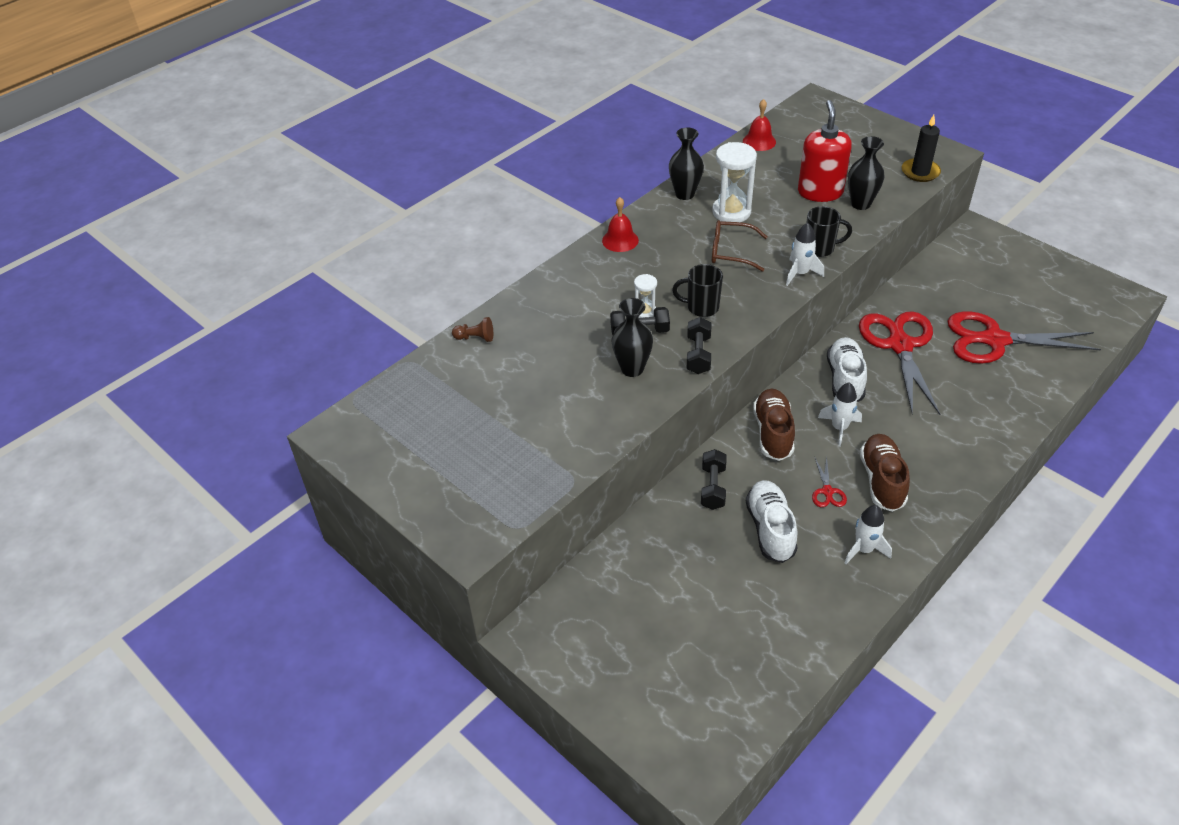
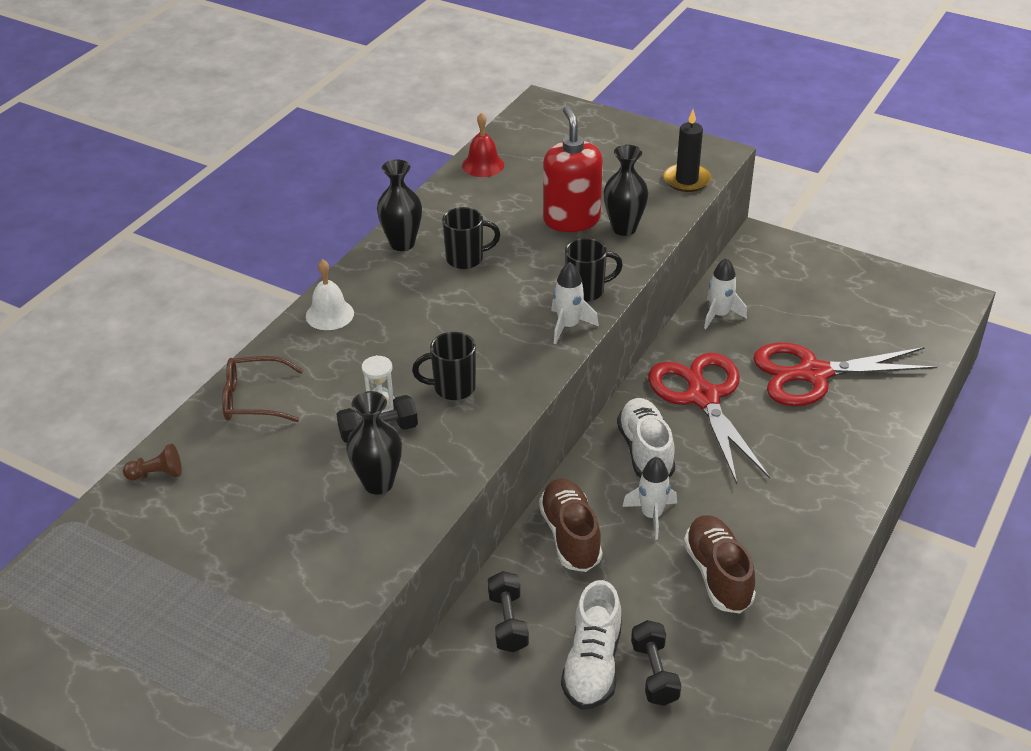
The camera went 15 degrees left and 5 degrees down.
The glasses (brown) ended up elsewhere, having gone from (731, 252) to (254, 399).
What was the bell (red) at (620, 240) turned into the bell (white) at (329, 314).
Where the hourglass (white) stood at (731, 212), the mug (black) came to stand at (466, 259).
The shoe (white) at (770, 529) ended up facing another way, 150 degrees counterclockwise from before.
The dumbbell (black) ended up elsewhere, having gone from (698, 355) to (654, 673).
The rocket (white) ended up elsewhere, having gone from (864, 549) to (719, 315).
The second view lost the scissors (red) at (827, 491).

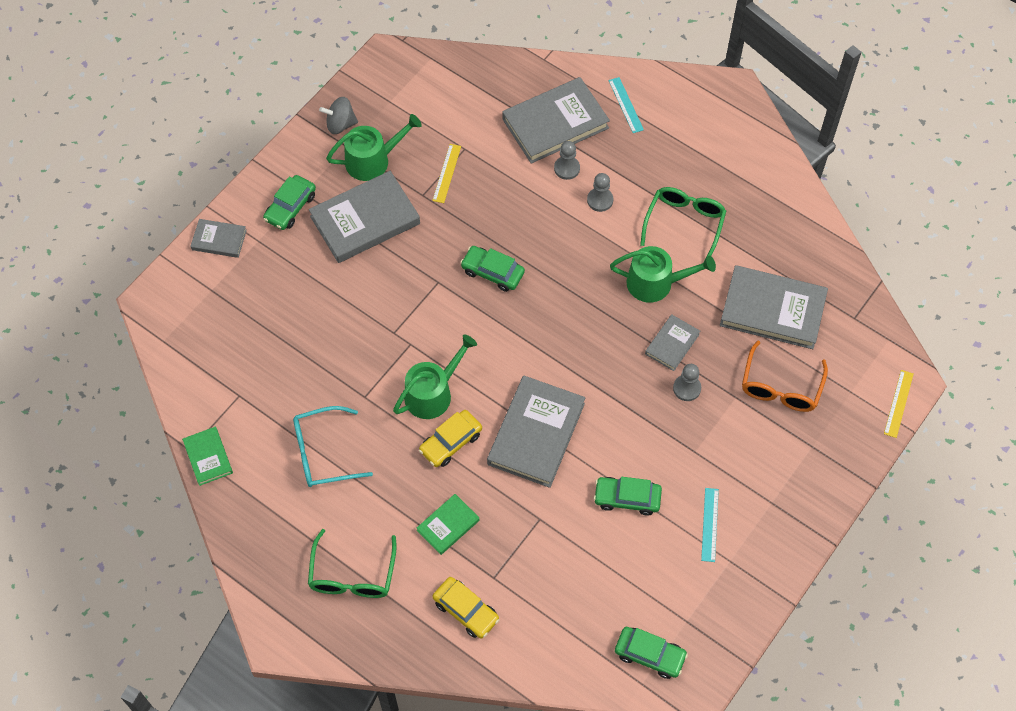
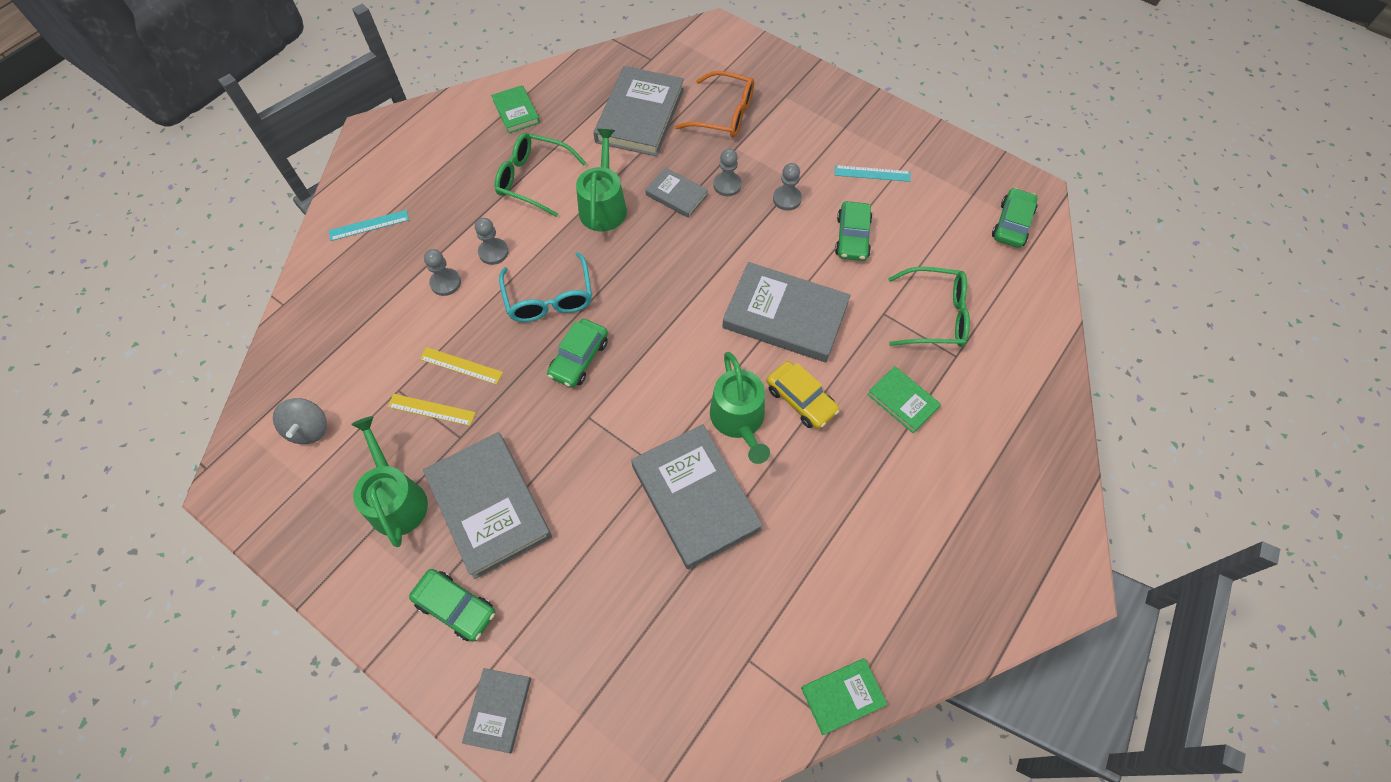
The camera went 90 degrees left and 0 degrees up.
The spinning top (grey) ended up elsewhere, having gone from (340, 124) to (309, 429).
The ruler (yellow) ended up elsewhere, having gone from (898, 403) to (461, 366).
The second view gained the book (green) at (516, 111).
The glasses (turquoise) ended up elsewhere, having gone from (324, 453) to (549, 298).
The book (grey) ended up elsewhere, having gone from (555, 123) to (695, 498).
The watering can (green) at (432, 393) ended up facing another way, 150 degrees counterclockwise from before.
The second view gained the pawn (grey) at (787, 199).
The glasses (green) ended up elsewhere, having gone from (352, 574) to (934, 315).
The second view lost the car (yellow) at (466, 610).

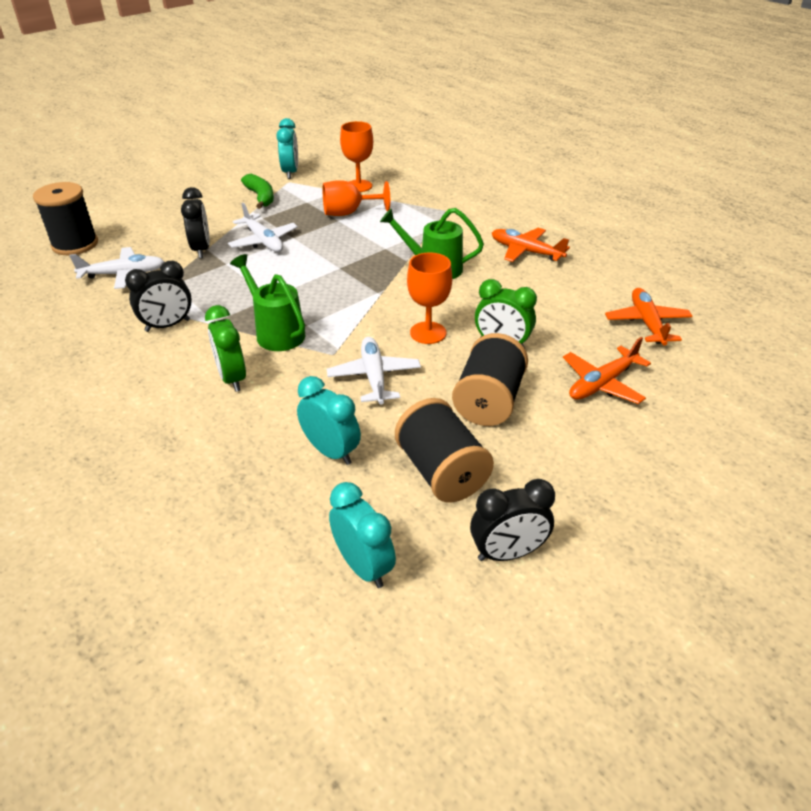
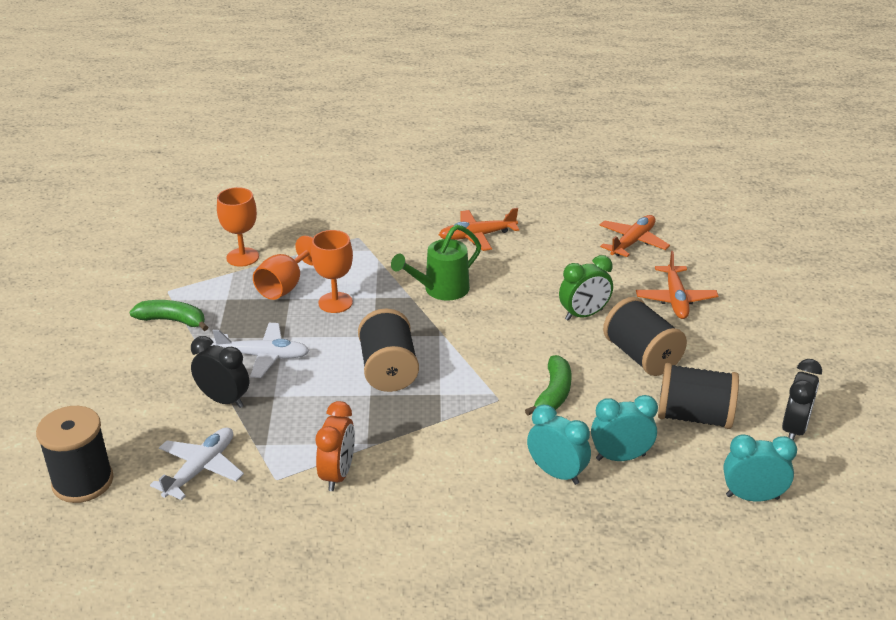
The camera went 50 degrees left and 5 degrees down.
The goblet (orange) ended up elsewhere, having gone from (428, 333) to (335, 302).
What was the clock (black) at (167, 325) turned into the clock (orange) at (338, 474).
The second view gained the spool (black) at (388, 370).
Where the plane (white) stood at (374, 377), the banana (green) came to stand at (553, 393).
The clock (turquoise) ended up elsewhere, having gone from (290, 172) to (556, 473).
The plane (orange) at (647, 323) ended up facing another way, 90 degrees clockwise from before.
The second view lost the clock (green) at (232, 378).
The second view lost the watering can (green) at (276, 332).

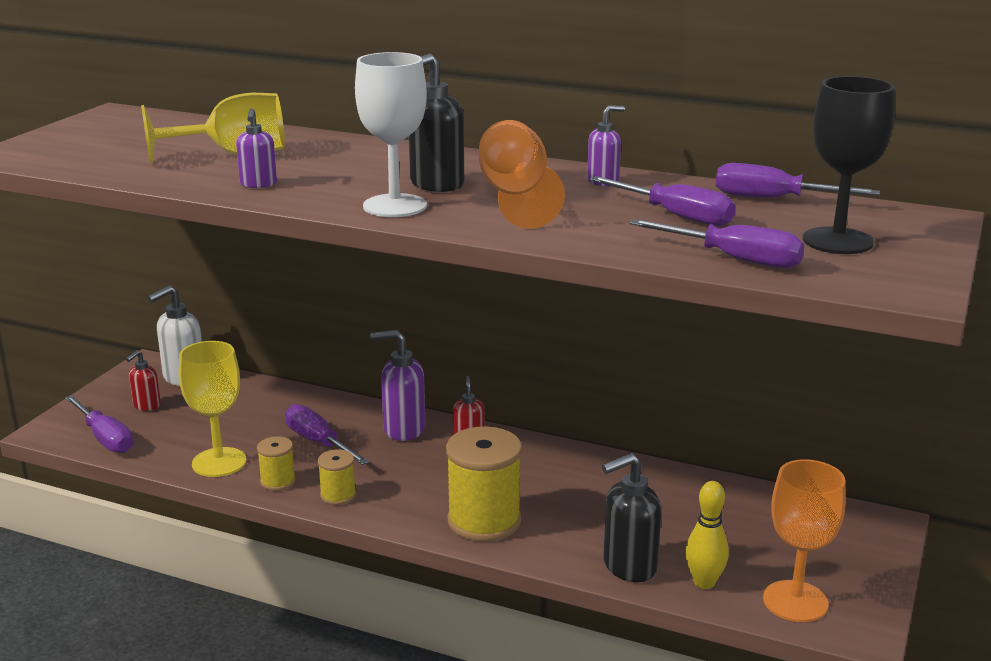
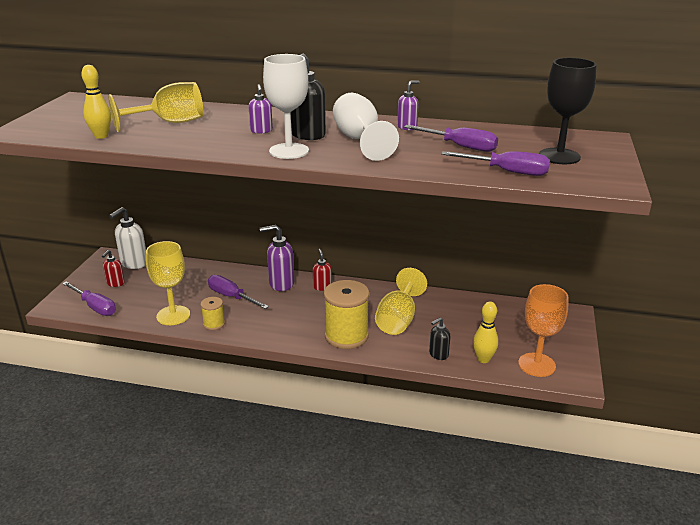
The camera went 10 degrees left and 5 degrees up.
The second view gained the bowling pin (yellow) at (101, 136).
The soap dispenser (purple) ended up elsewhere, having gone from (258, 184) to (261, 131).
What was the goblet (orange) at (516, 197) turned into the goblet (white) at (360, 140).
The second view gained the goblet (yellow) at (398, 319).
The size of the soap dispenser (black) at (628, 566) changed by a factor of 0.59.
The second view lost the spool (yellow) at (338, 495).
The second view lost the screwdriver (purple) at (773, 199).

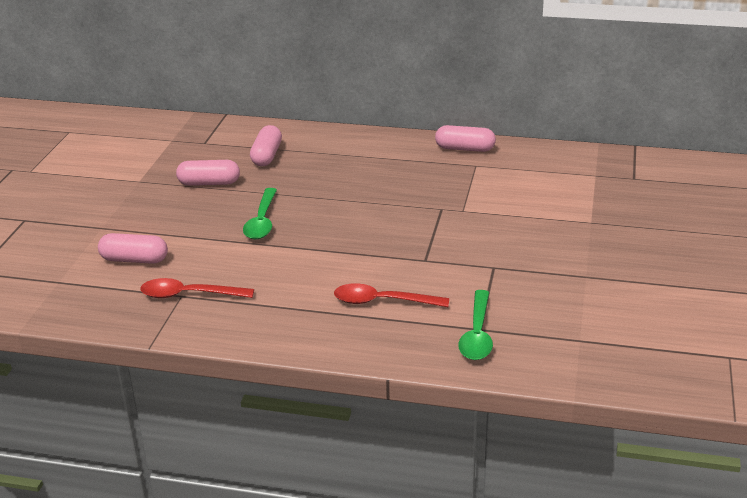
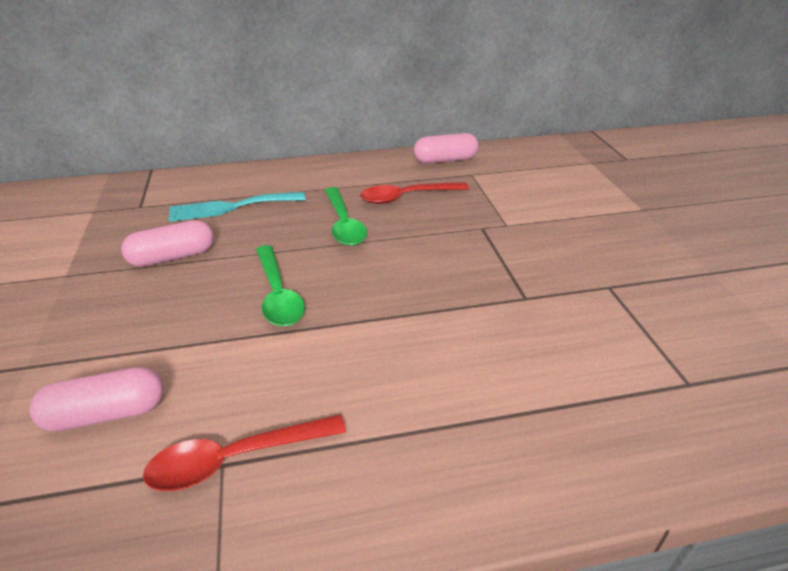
The camera went 25 degrees left and 5 degrees up.
Where the capsule (pink) stood at (267, 156), the fork (turquoise) came to stand at (231, 207).
The spoon (green) ended up elsewhere, having gone from (477, 334) to (344, 224).
The spoon (red) ended up elsewhere, having gone from (382, 301) to (406, 197).

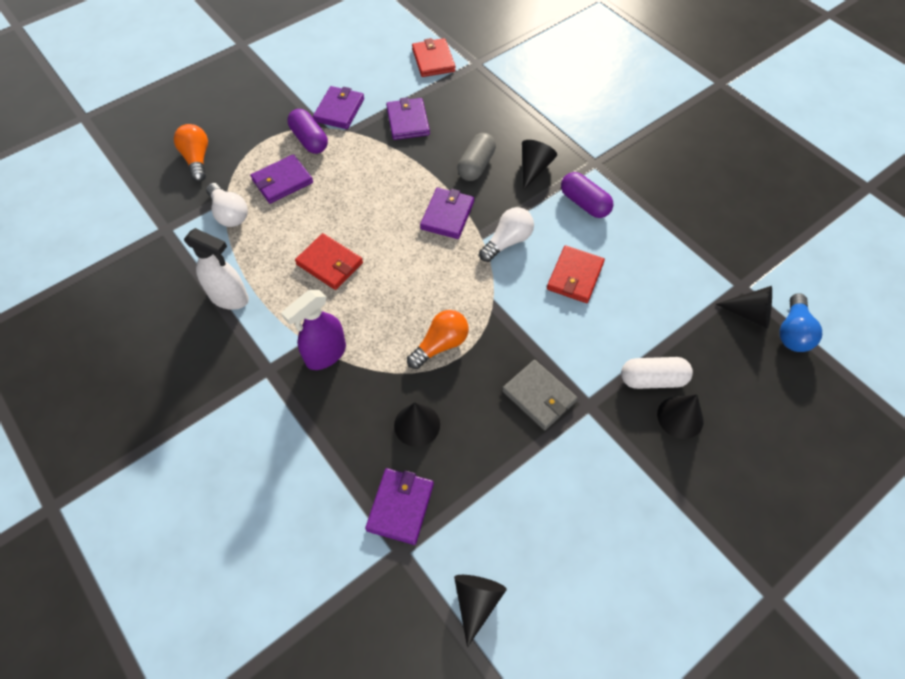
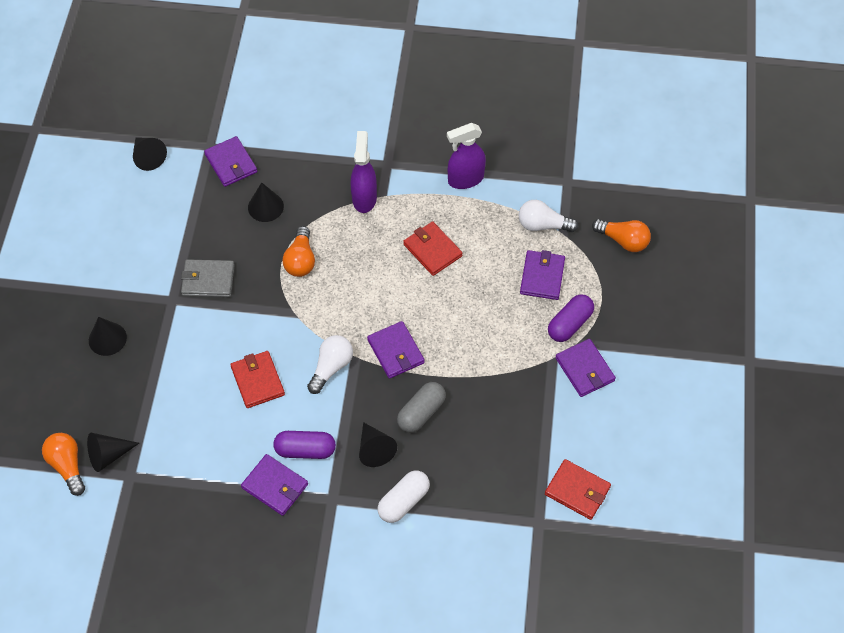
The camera went 135 degrees right and 0 degrees up.
What was the light bulb (blue) at (793, 332) turned into the light bulb (orange) at (67, 466).
The wallet (purple) ended up elsewhere, having gone from (407, 121) to (275, 486).
The light bulb (white) at (507, 241) ended up facing another way, 150 degrees counterclockwise from before.
The capsule (white) ended up elsewhere, having gone from (652, 379) to (403, 501).
The capsule (grey) at (476, 165) ended up facing another way, 60 degrees clockwise from before.
The wallet (red) at (330, 263) ended up facing another way, 60 degrees clockwise from before.
What was the spray bottle (white) at (229, 297) turned into the spray bottle (purple) at (465, 179).
The capsule (purple) at (309, 140) ended up facing another way, 60 degrees counterclockwise from before.

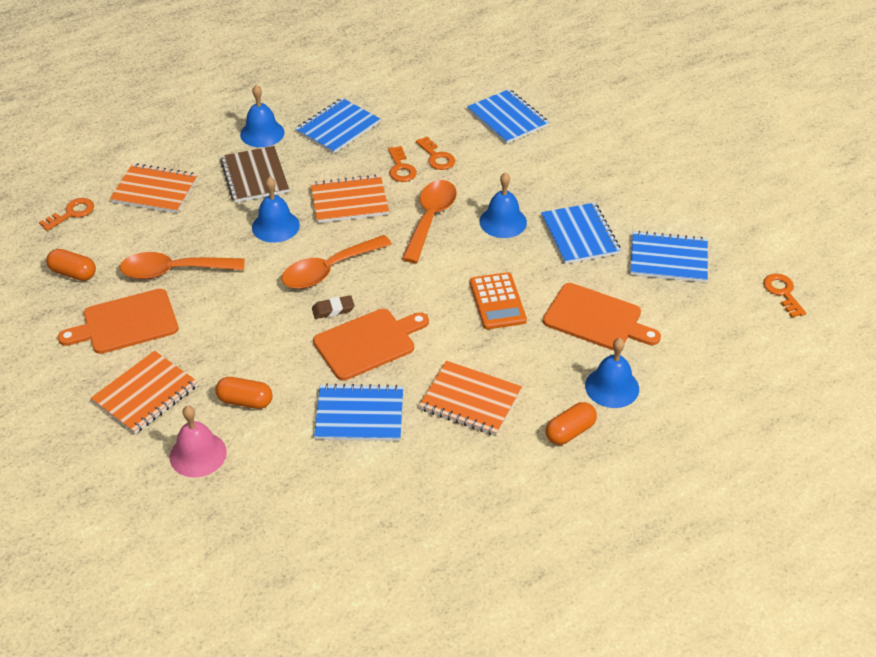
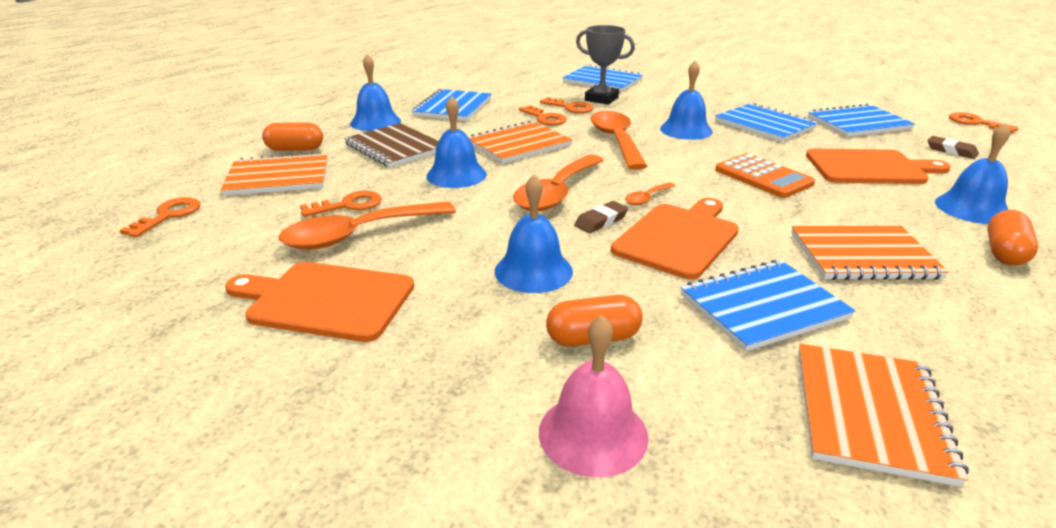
The camera went 25 degrees left and 15 degrees down.
The cutting board (orange) at (126, 323) ended up facing another way, 60 degrees clockwise from before.
The capsule (orange) ended up elsewhere, having gone from (73, 273) to (295, 149).
The second view gained the key (orange) at (348, 205).
The second view gained the bell (blue) at (533, 271).
The second view gained the trophy (grey) at (601, 99).
The second view gained the spoon (orange) at (647, 198).
The notebook (orange) ended up elsewhere, having gone from (145, 394) to (870, 413).
The second view gained the eraser (brown) at (951, 151).

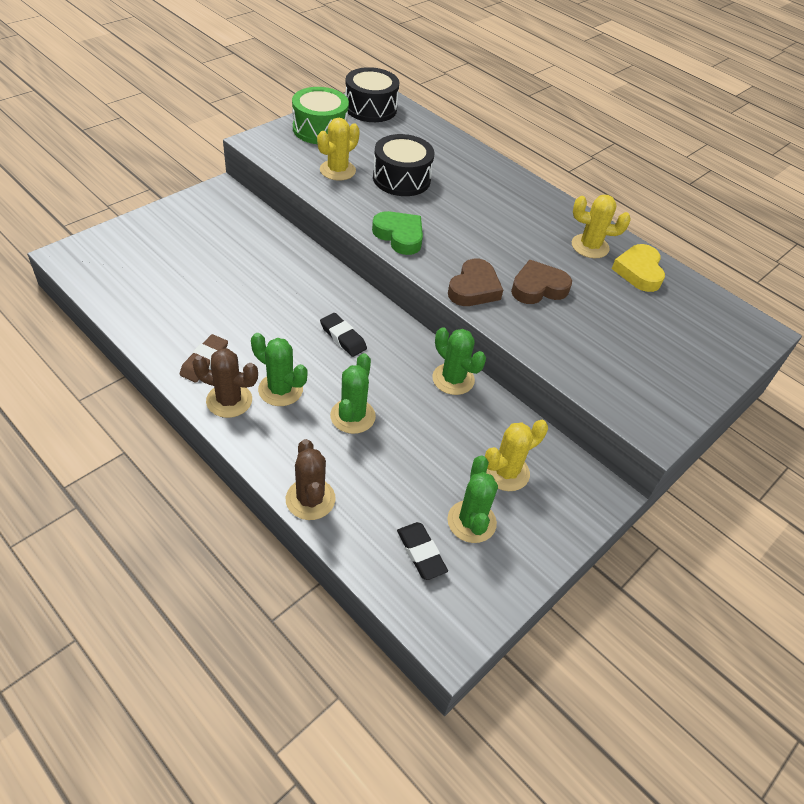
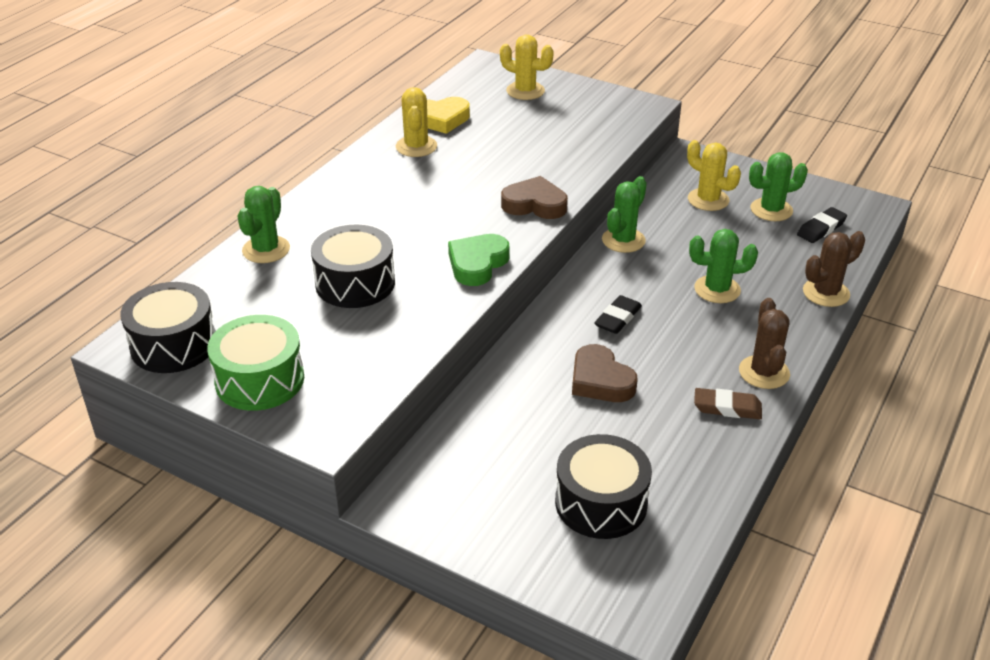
The camera went 100 degrees left and 10 degrees down.
The cactus (green) ended up elsewhere, having gone from (280, 390) to (266, 250).
The cactus (yellow) ended up elsewhere, having gone from (337, 170) to (525, 91).
The second view gained the drum (black) at (601, 503).
The heart (brown) ended up elsewhere, having gone from (538, 288) to (600, 380).

